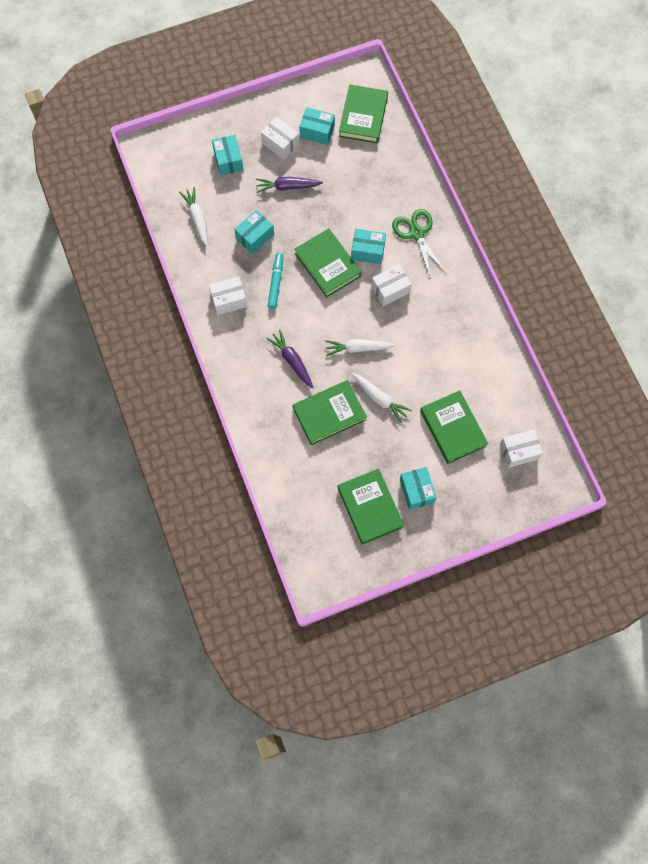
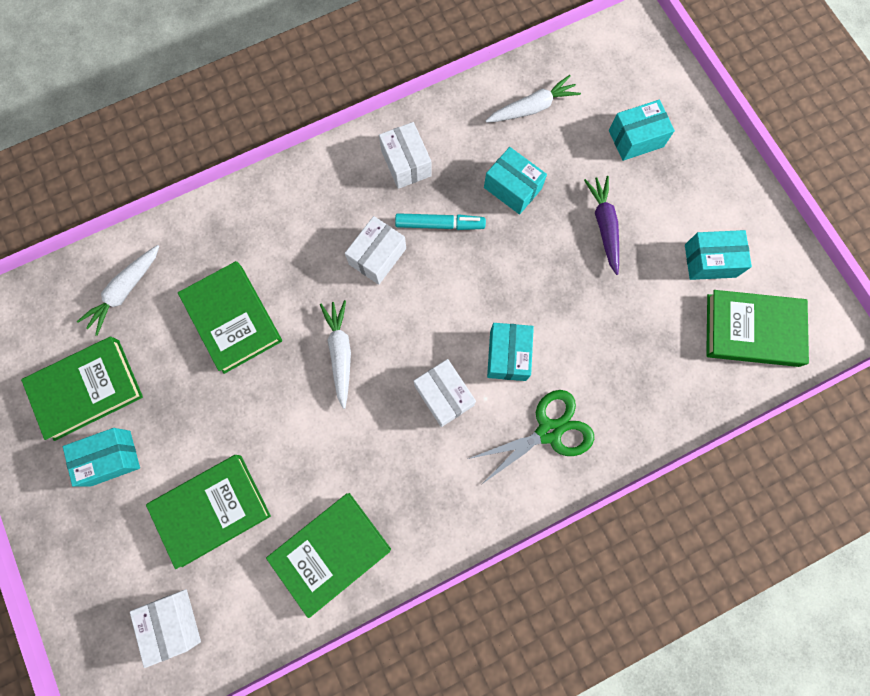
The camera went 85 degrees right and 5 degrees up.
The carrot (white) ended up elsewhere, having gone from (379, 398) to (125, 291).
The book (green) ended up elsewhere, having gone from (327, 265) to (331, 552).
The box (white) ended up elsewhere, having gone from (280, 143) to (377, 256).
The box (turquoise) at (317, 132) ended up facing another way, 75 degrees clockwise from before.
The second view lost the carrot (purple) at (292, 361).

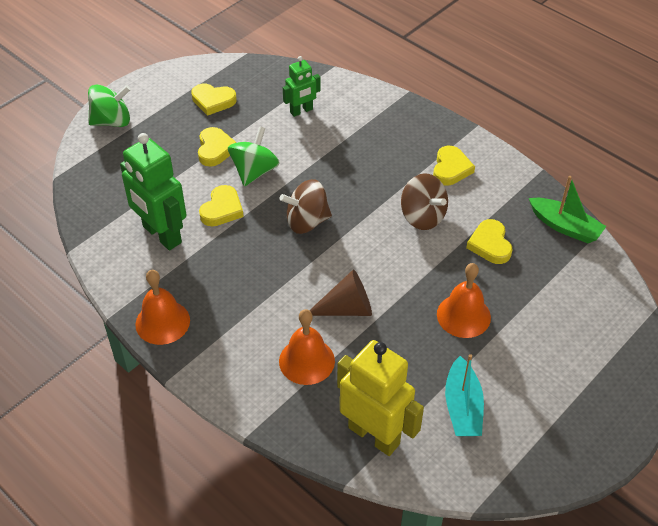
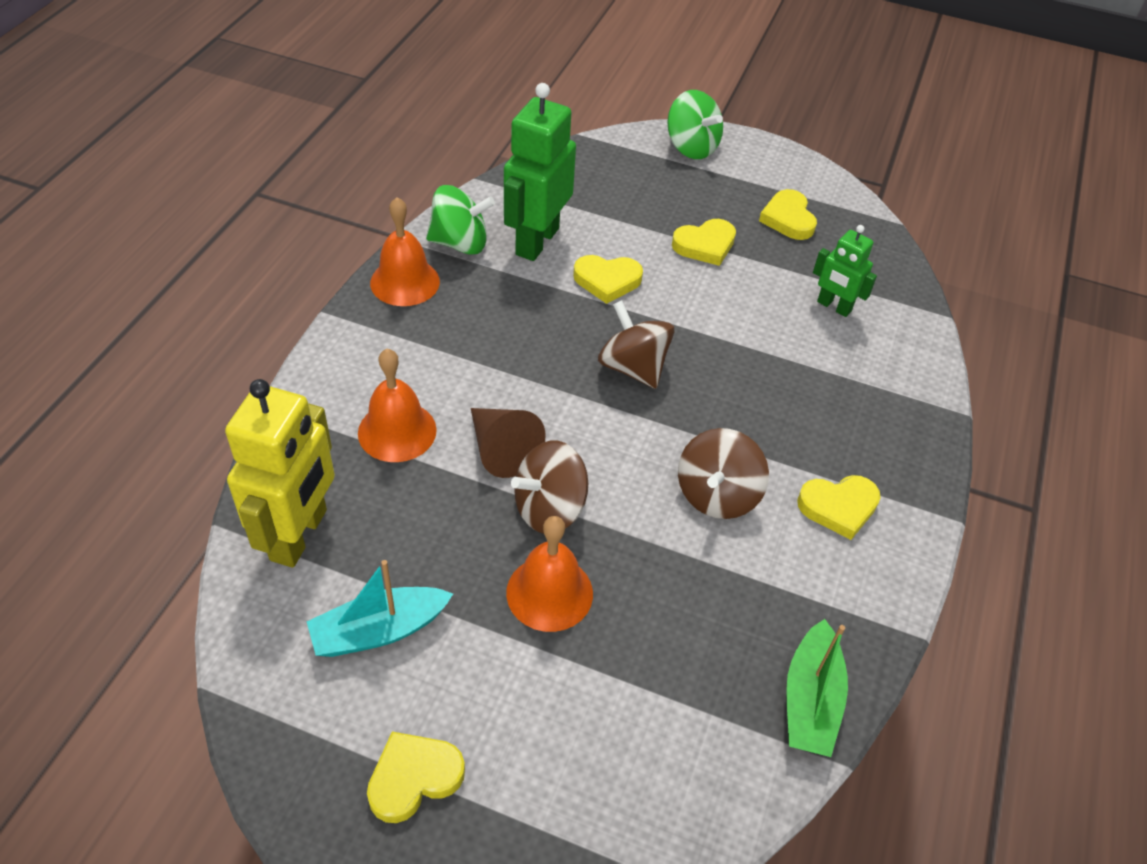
The camera went 65 degrees right and 0 degrees up.
The heart (yellow) ended up elsewhere, having gone from (490, 244) to (414, 778).
The spinning top (green) ended up elsewhere, having gone from (254, 171) to (460, 243).
The second view gained the spinning top (brown) at (549, 508).

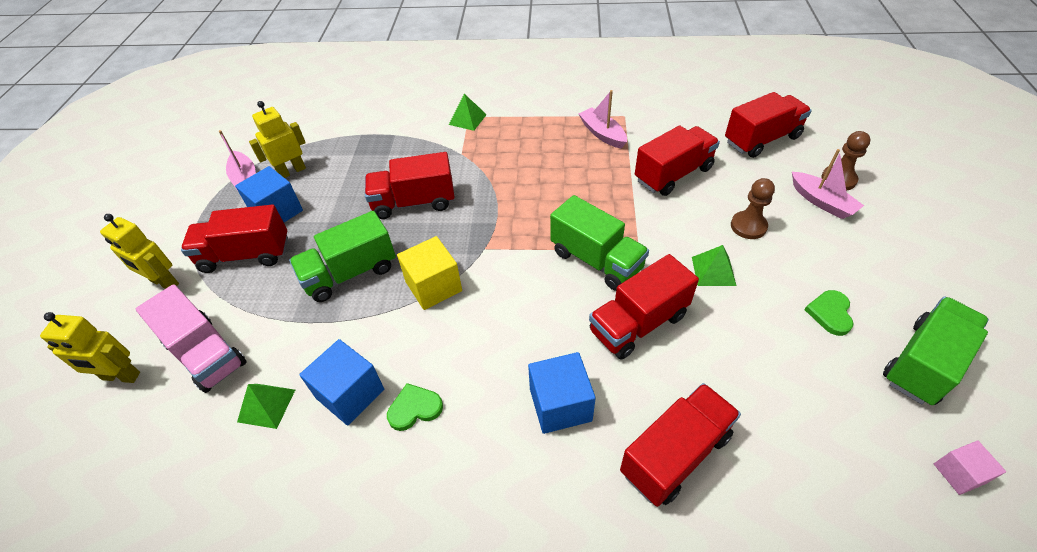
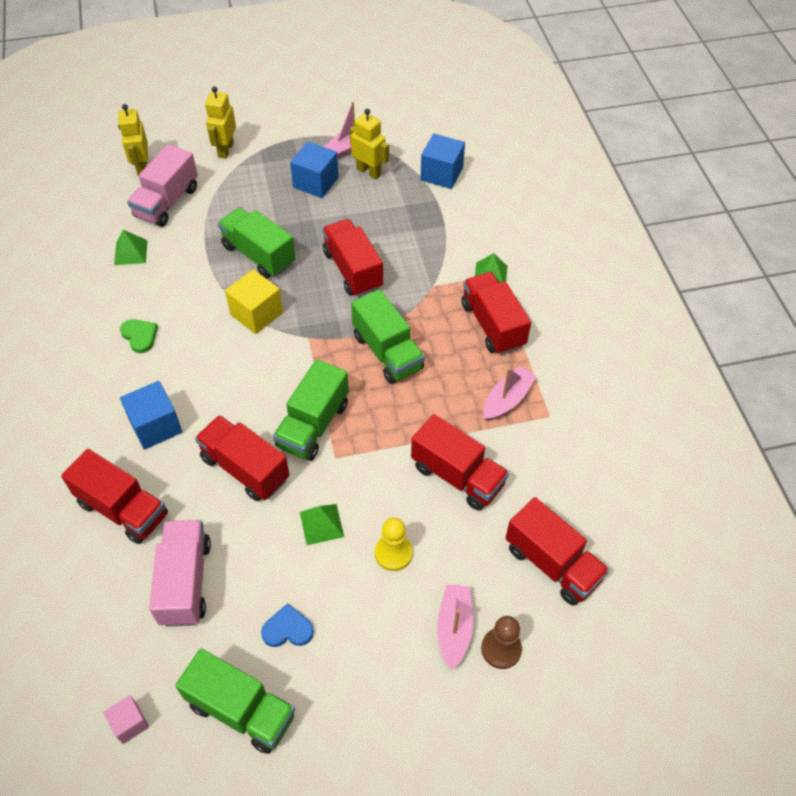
The camera went 70 degrees right and 5 degrees up.
The second view gained the truck (pink) at (185, 582).
What was the heart (green) at (830, 313) turned into the heart (blue) at (288, 629).
The second view gained the truck (green) at (387, 352).
What was the pawn (brown) at (748, 226) turned into the pawn (yellow) at (393, 553).
The cube (blue) ended up elsewhere, having gone from (350, 394) to (441, 174).
The boat (pink) at (822, 202) ended up facing another way, 150 degrees clockwise from before.
The truck (red) ended up elsewhere, having gone from (245, 255) to (493, 325).

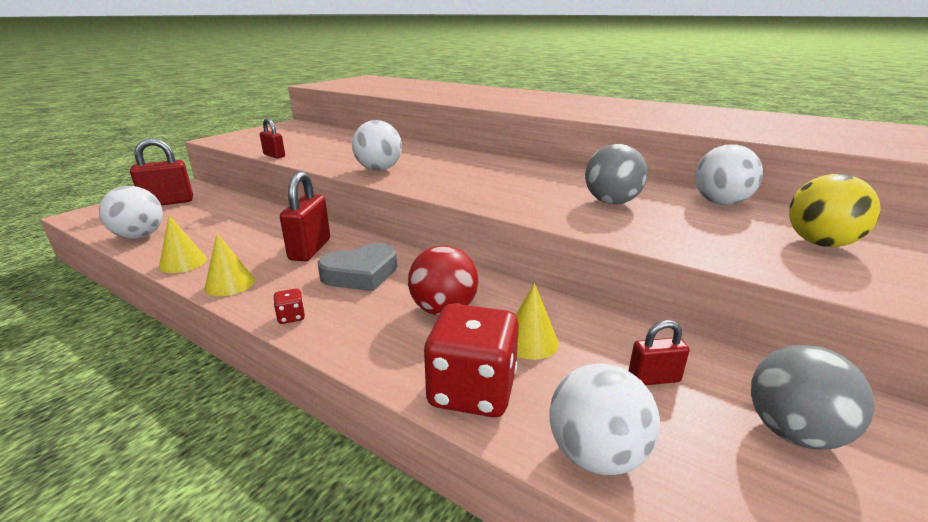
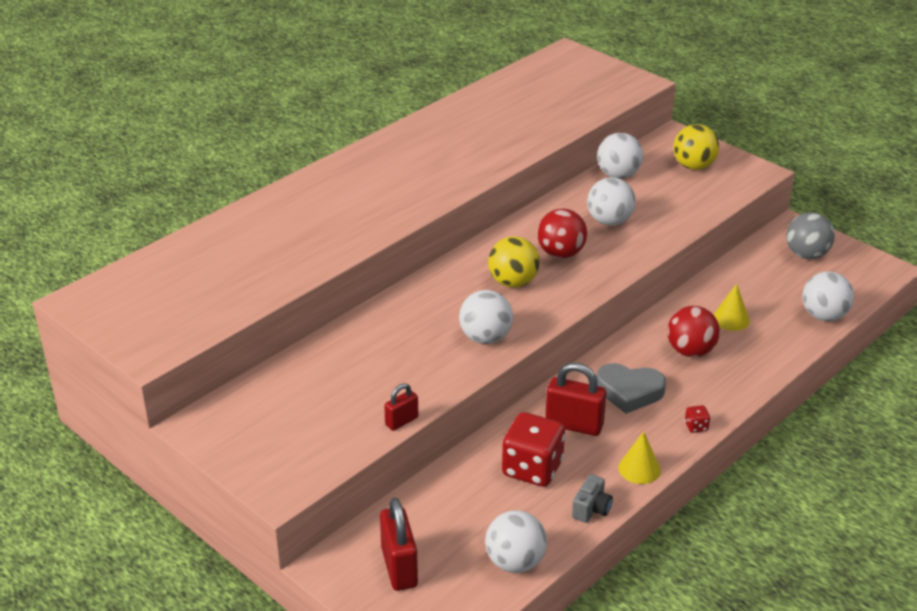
The camera went 80 degrees left and 10 degrees up.
The second view gained the ball (yellow) at (513, 282).
The dice (red) ended up elsewhere, having gone from (472, 390) to (532, 468).
The second view gained the ball (red) at (561, 253).
Where the cone (yellow) stood at (183, 262), the camera (grey) came to stand at (591, 509).
What was the ball (grey) at (611, 202) turned into the ball (white) at (609, 221).
The heart (grey) at (361, 274) ended up facing another way, 120 degrees clockwise from before.
The second view lost the padlock (red) at (654, 379).

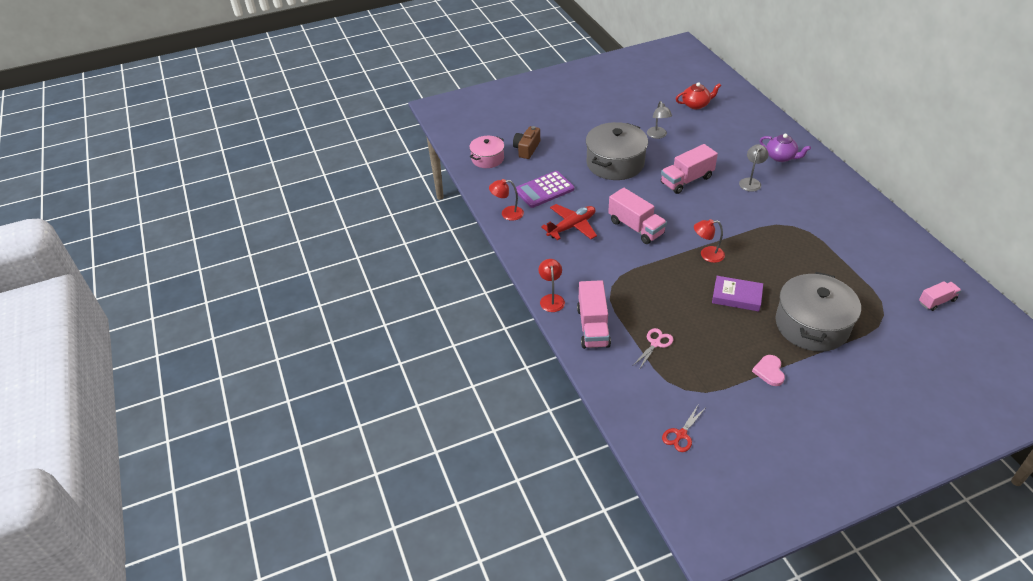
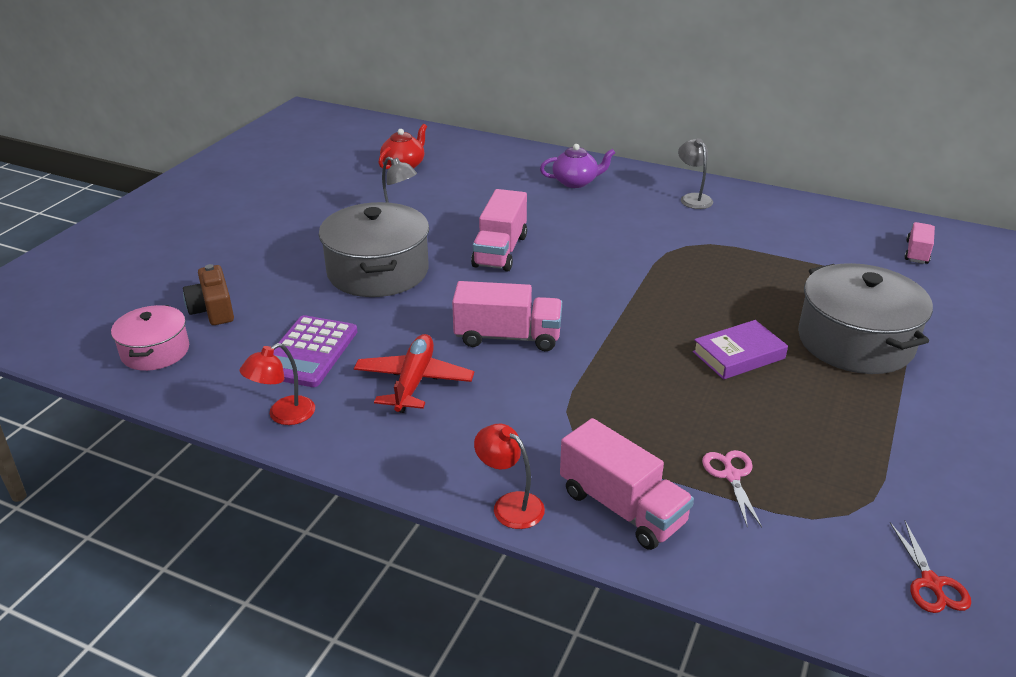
The camera went 45 degrees left and 10 degrees down.
The lamp (grey) ended up elsewhere, having gone from (751, 182) to (693, 198).
The second view lost the lamp (red) at (707, 255).
The second view lost the heart (pink) at (769, 371).

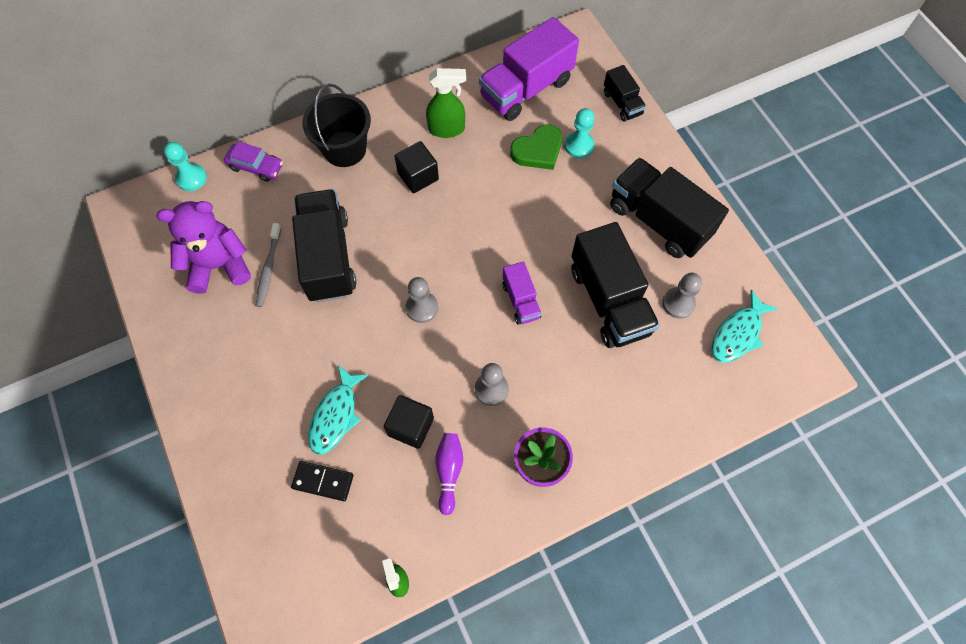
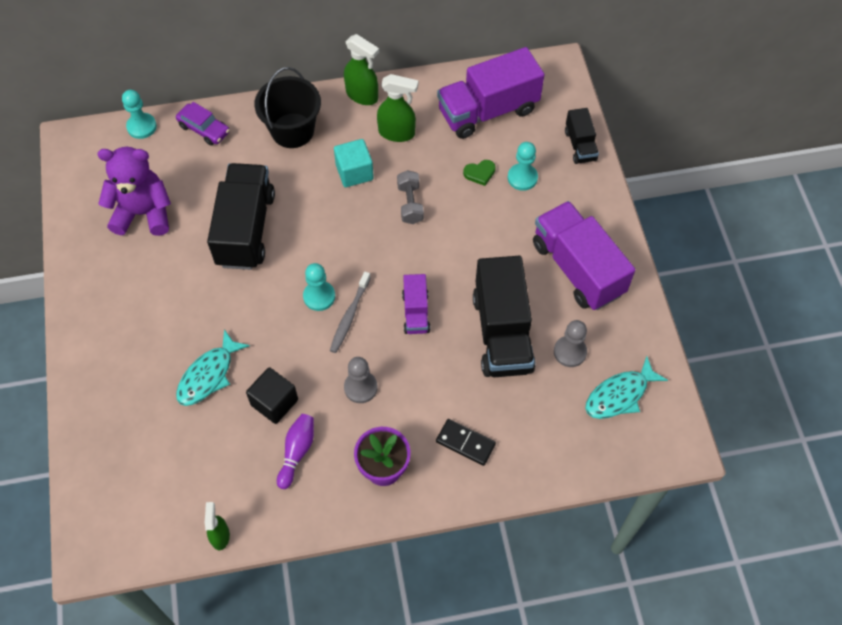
The camera went 15 degrees right and 5 degrees down.
What was the pawn (grey) at (422, 308) turned into the pawn (turquoise) at (319, 296).
The toothbrush (grey) ended up elsewhere, having gone from (269, 268) to (349, 316).
What was the cube (black) at (418, 176) turned into the cube (turquoise) at (354, 172).
The second view gained the spray bottle (green) at (362, 95).
The second view gained the dumbbell (grey) at (410, 204).
The domino (black) ended up elsewhere, having gone from (323, 481) to (465, 443).
The size of the heart (green) at (538, 150) changed by a factor of 0.57.
What was the truck (black) at (658, 221) turned into the truck (purple) at (577, 268).

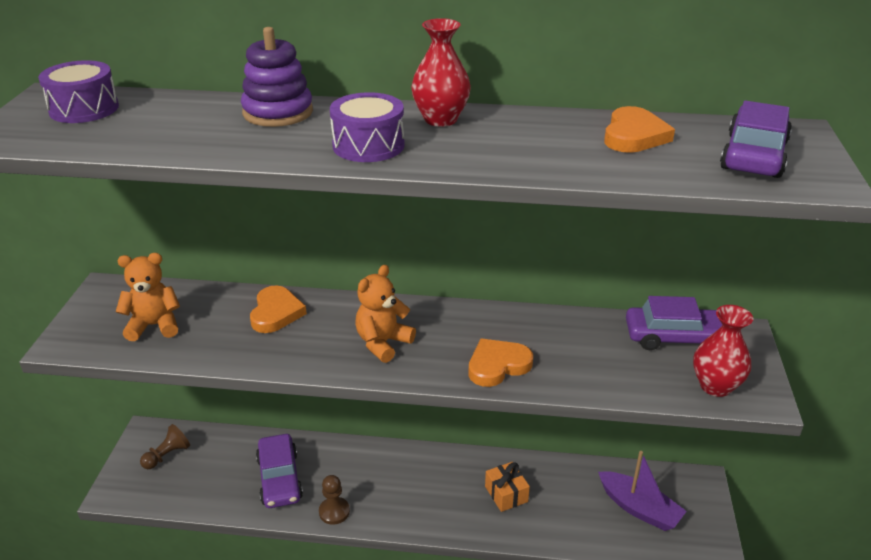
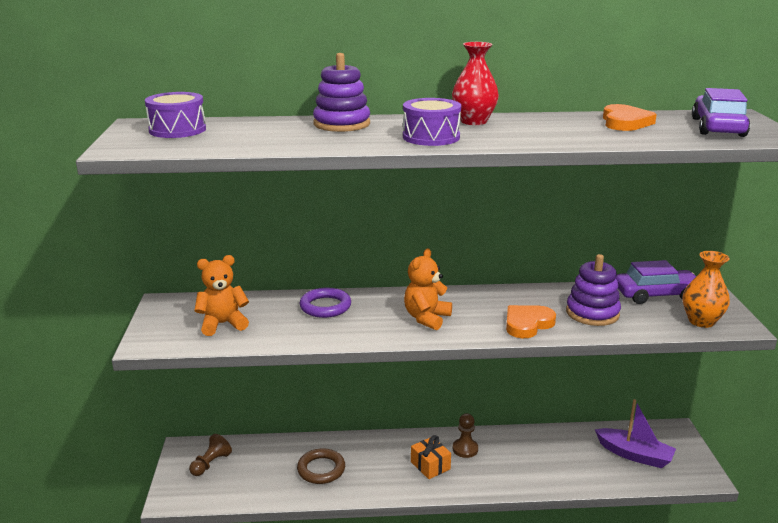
The camera went 10 degrees left and 10 degrees down.
Where the car (purple) stood at (279, 478), the ring (brown) came to stand at (321, 469).
Where the heart (orange) stood at (276, 313), the ring (purple) came to stand at (325, 306).
The gift (orange) ended up elsewhere, having gone from (506, 494) to (430, 465).
The pawn (brown) ended up elsewhere, having gone from (334, 512) to (465, 449).
The second view gained the stacking toy (purple) at (592, 313).
What was the vase (red) at (715, 386) turned into the vase (orange) at (701, 321).

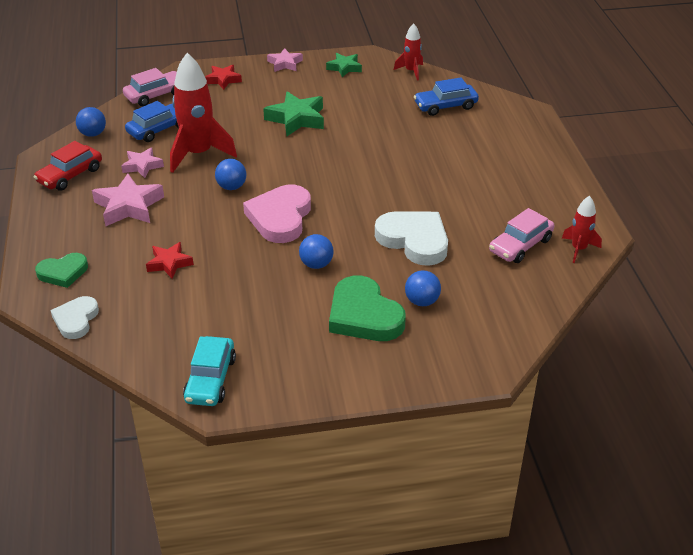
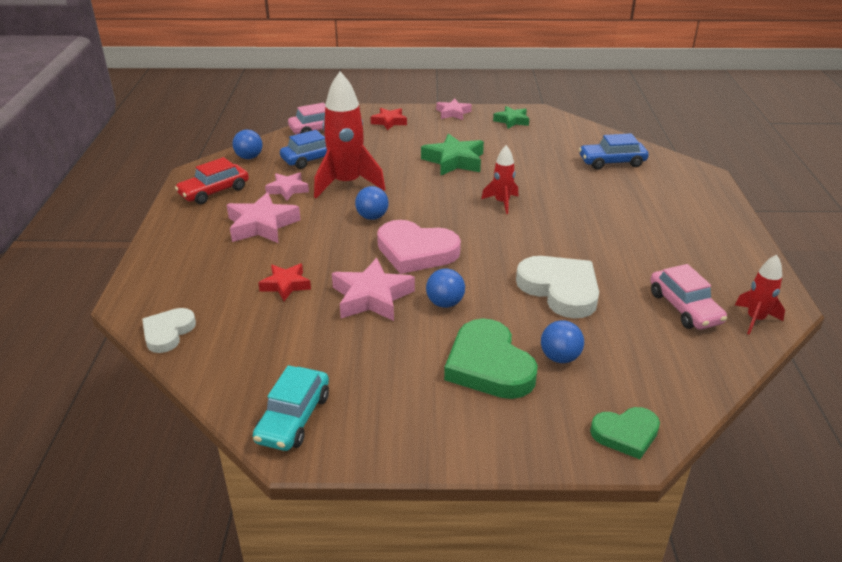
The camera went 10 degrees right and 5 degrees down.
The second view gained the star (pink) at (371, 297).
The heart (pink) at (280, 217) ended up facing another way, 90 degrees counterclockwise from before.
The rocket (red) ended up elsewhere, having gone from (411, 71) to (502, 202).
The heart (green) ended up elsewhere, having gone from (63, 272) to (626, 434).
The car (pink) at (520, 245) ended up facing another way, 75 degrees counterclockwise from before.

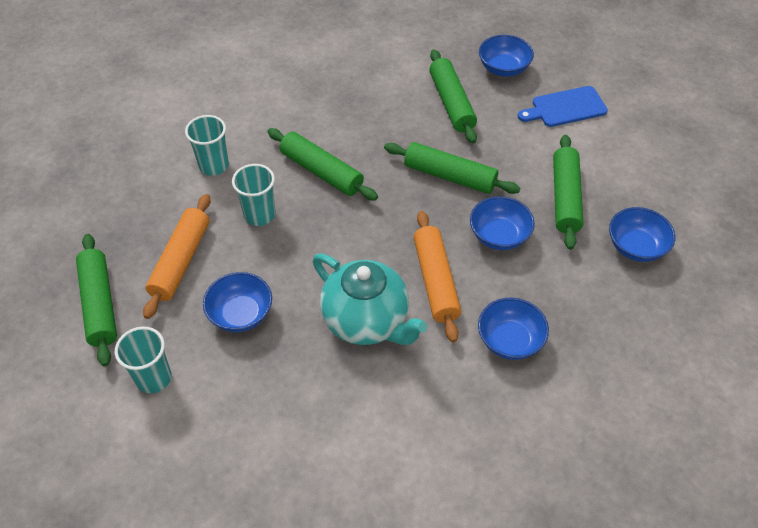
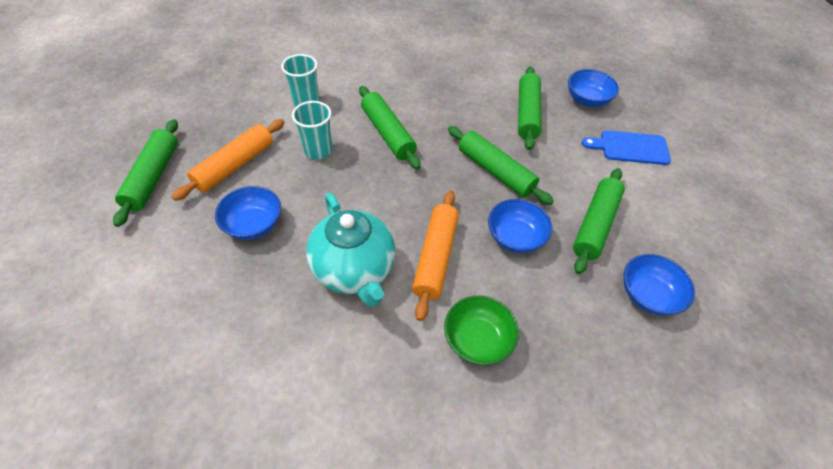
The camera went 20 degrees right and 0 degrees up.
What was the bowl (blue) at (510, 340) turned into the bowl (green) at (477, 340).
The second view lost the cup (turquoise) at (153, 378).

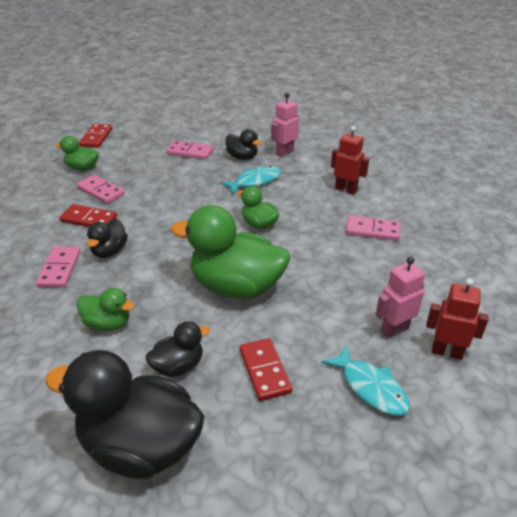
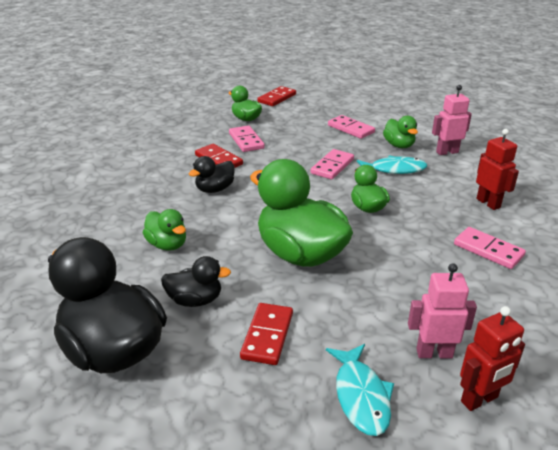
The camera went 30 degrees right and 5 degrees down.
The domino (pink) ended up elsewhere, having gone from (59, 269) to (332, 166).
What was the duck (black) at (242, 157) turned into the duck (green) at (399, 145).
The robot (red) at (446, 352) ended up facing another way, 105 degrees clockwise from before.

